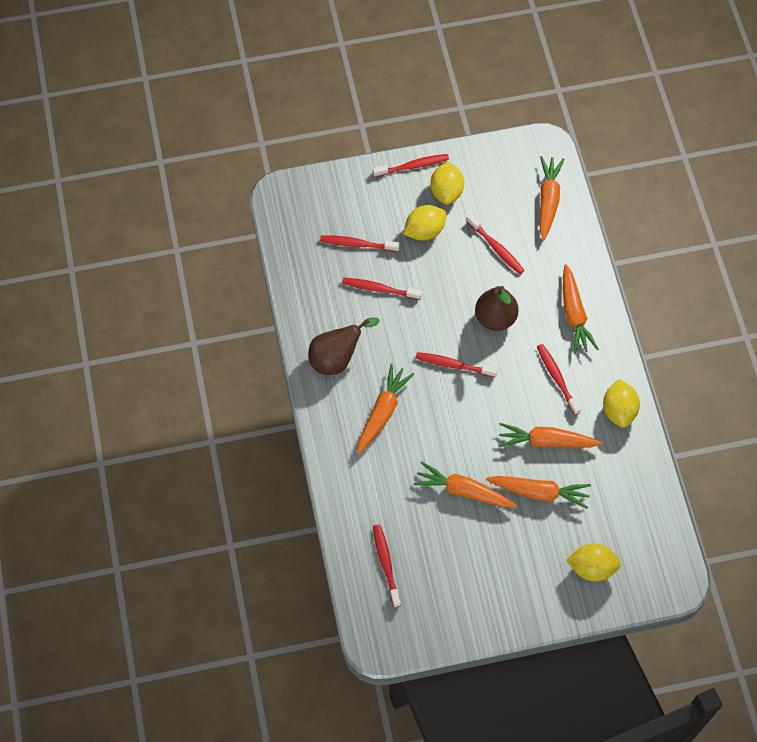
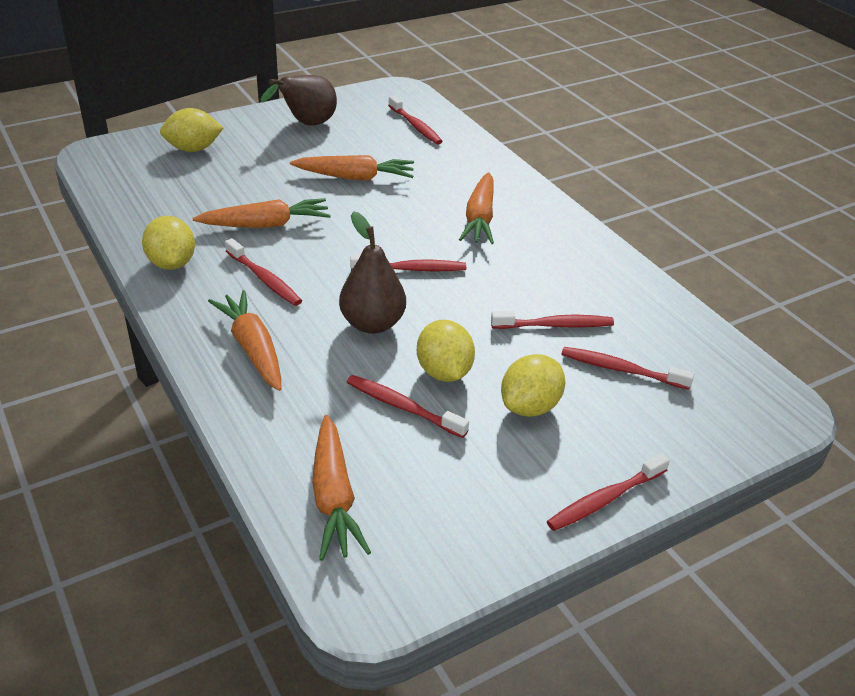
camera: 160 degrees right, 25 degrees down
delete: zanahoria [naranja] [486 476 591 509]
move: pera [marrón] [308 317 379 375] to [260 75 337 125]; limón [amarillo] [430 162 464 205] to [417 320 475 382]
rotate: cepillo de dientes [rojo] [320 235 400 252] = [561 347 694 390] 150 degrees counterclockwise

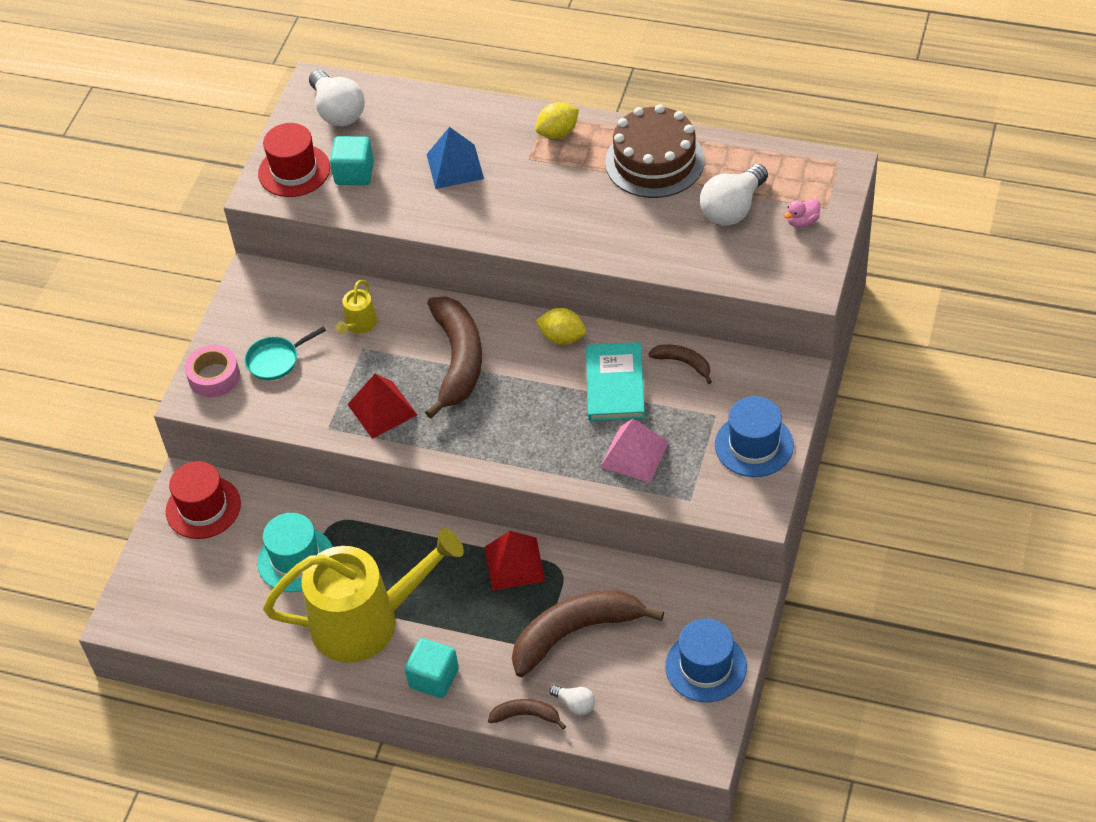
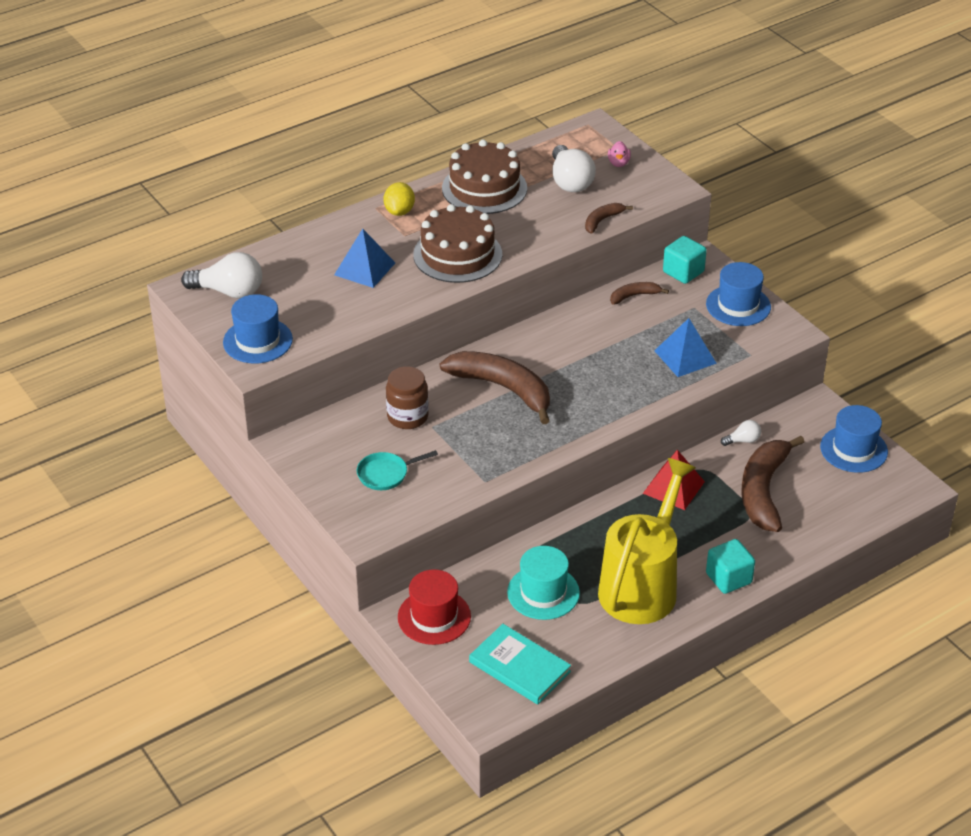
camera: 55 degrees left, 10 degrees down
delete: cinta adhesiva [rosa] [185 345 240 397]; pirámide [rojo] [347 374 417 439]; limón [amarillo] [536 308 586 345]
insert: tarta [marrón] [413 204 502 283]
move: cubo [turquesa] [330 136 374 185] to [663 236 707 284]; plátano [marrón] [488 699 566 730] to [585 203 633 234]; bombilla [blanco] [549 685 595 715] to [721 420 761 446]; libro [turquesa] [586 342 645 421] to [469 624 571 705]
replace: regadera [amarillo] [336 280 377 334] to tarro [marrón] [386 366 429 429]
recolor: sombrero [rojo] [258 123 330 197] to sombrero [azul] [223 294 293 363]; pirámide [rosa] [600 419 669 483] to pirámide [azul] [654 318 717 377]
rotate: sartén [turquesa] [245 326 326 380] = [357 450 438 490] 60 degrees clockwise

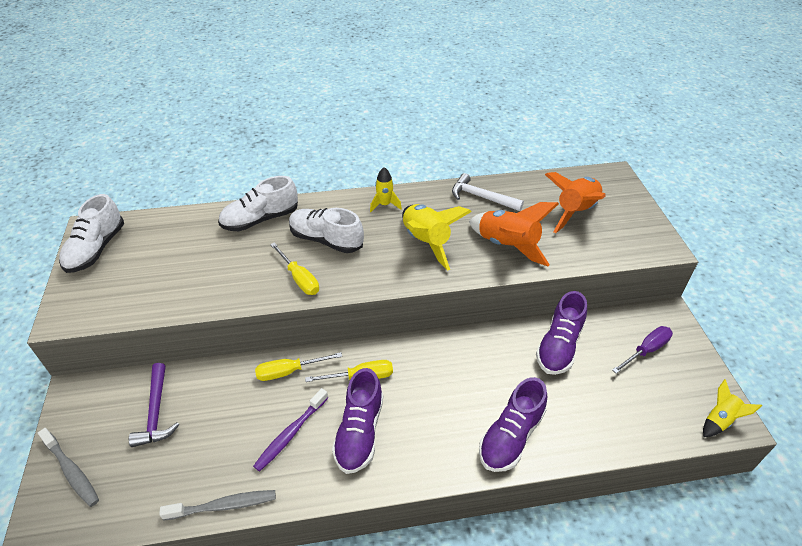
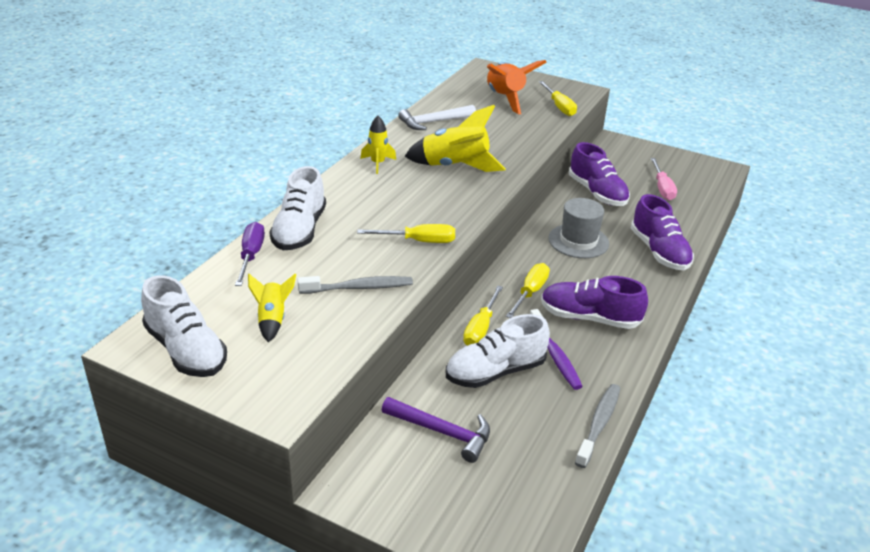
camera: 55 degrees left, 10 degrees down
delete: cohete [naranja] [469 202 559 266]
insert: destornillador [amarillo] [539 81 577 116]; sombrero [gris] [548 198 609 258]; destornillador [rosa] [651 158 677 200]
move: cepillo de dientes [gris] [38 428 99 507] to [297 276 413 294]; zapato [blanco] [289 208 364 253] to [446 314 550 388]; destornillador [morado] [612 326 673 373] to [235 222 265 286]; cohete [amarillo] [703 379 762 437] to [248 274 296 342]
rotate: zapato [morado] [332 368 383 474] = [541 276 648 329] 150 degrees clockwise

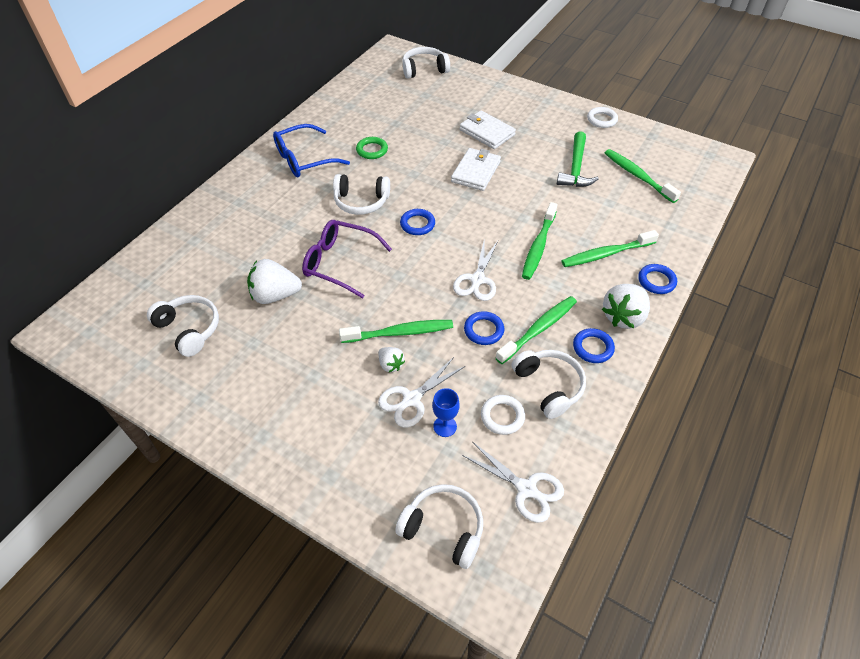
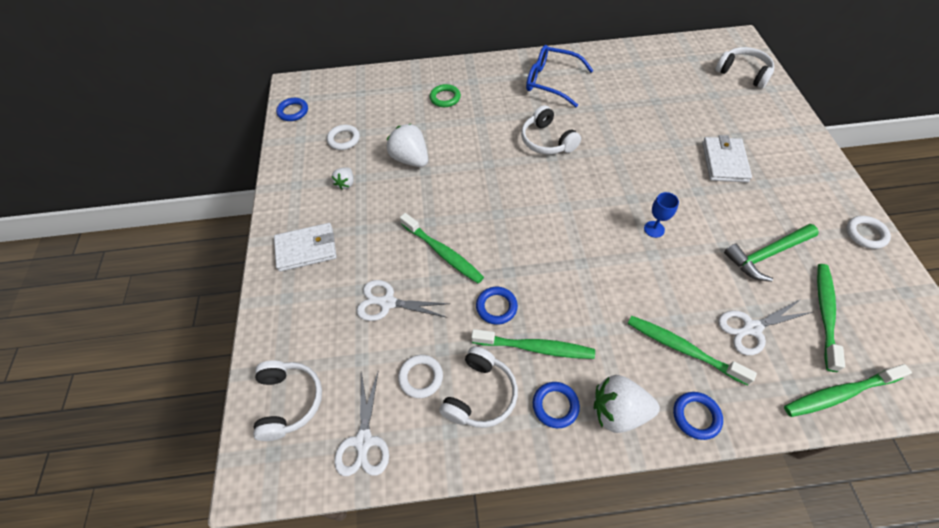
camera: 55 degrees right, 5 degrees up
delete: gafas [morado] [302 220 392 298]
move: anillo [verde] [356 137 388 159] to [430 84 461 107]; fresa [blanco] [378 347 405 372] to [332 167 353 190]; anillo [azul] [400 209 435 235] to [276 98 308 121]; copa [azul] [432 388 460 437] to [644 192 679 238]; cartera [blanco] [451 148 501 191] to [274 223 337 272]; tijeras [blanco] [453 238 498 301] to [718 299 812 355]; cepillo de dientes [verde] [522 202 558 280] to [784 364 912 417]
replace: auriculares [blanco] [147 295 219 357] to anillo [blanco] [327 125 360 150]

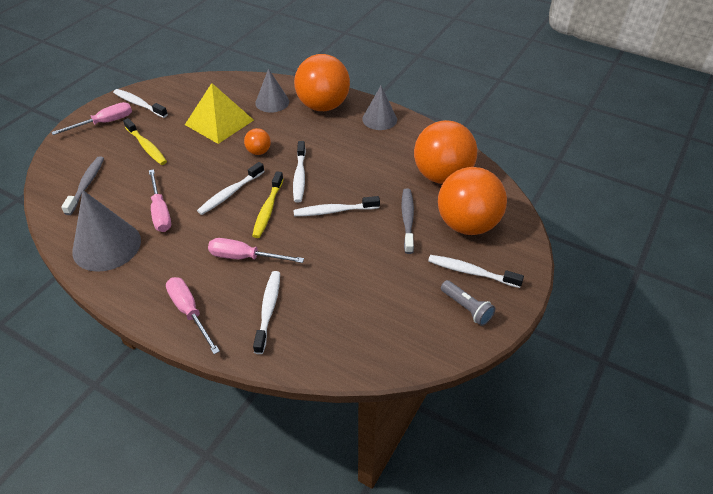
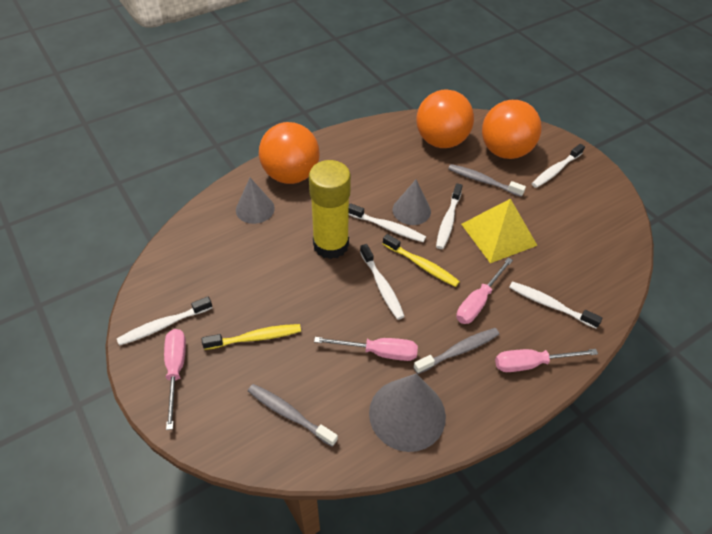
camera: 65 degrees left, 5 degrees up
delete: lámpara de mano [gris] [441 280 495 326]
insert: cepillo de dientes [gris] [413 328 499 374]
move: pirámide [amarillo] [185 83 254 144] to [461 199 538 263]; cono [gris] [362 86 397 130] to [393 179 431 225]
replace: pelota [naranja] [244 128 271 155] to barra de pegamento [amarillo] [309 160 351 259]

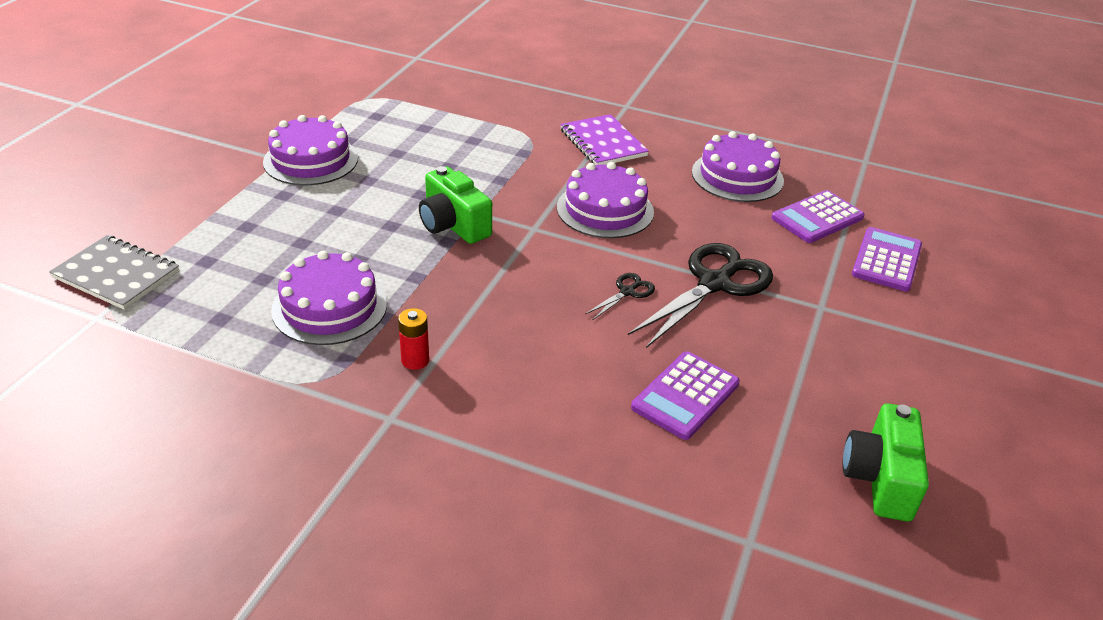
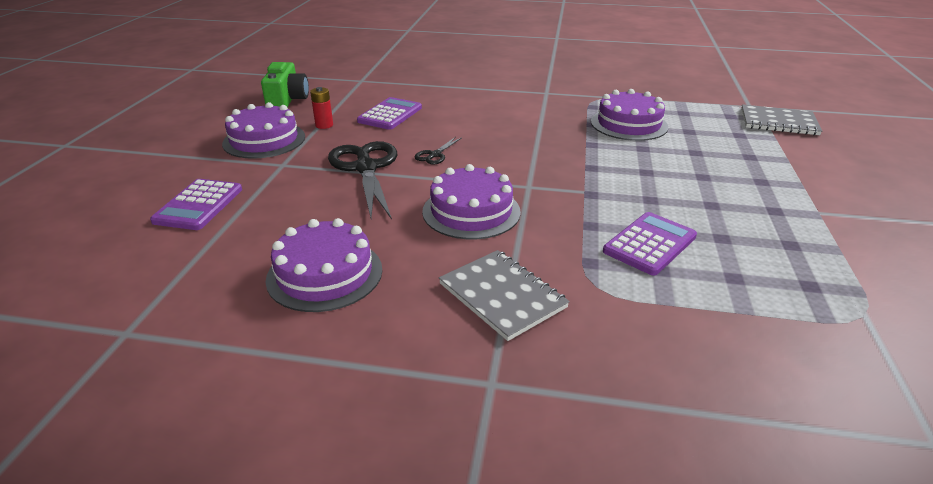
camera: 170 degrees right, 5 degrees down
delete: cámara [verde] [419 166 492 244]
move: tarta [morado] [263 115 358 185] to [222 102 305 159]; pila [rojo] [398 308 429 370] to [310 87 333 129]; calculadora [morado] [771 190 864 243] to [603 212 697 275]
recolor: cuaderno [morado] [560 114 649 165] to cuaderno [gris] [439 250 570 341]
rotate: tijeras [negro] [628 243 773 348] = [328 141 397 220] 135 degrees clockwise

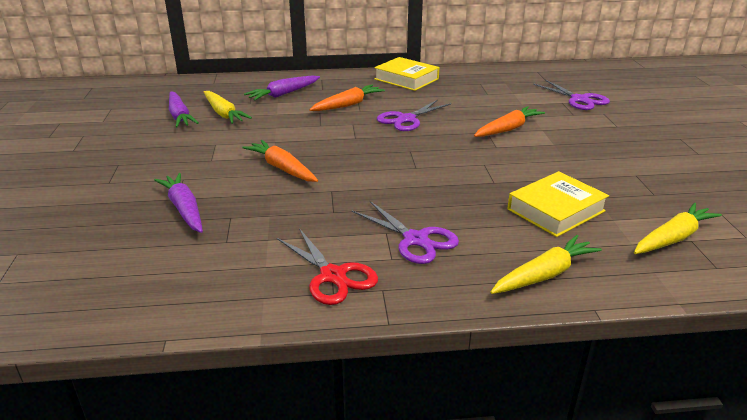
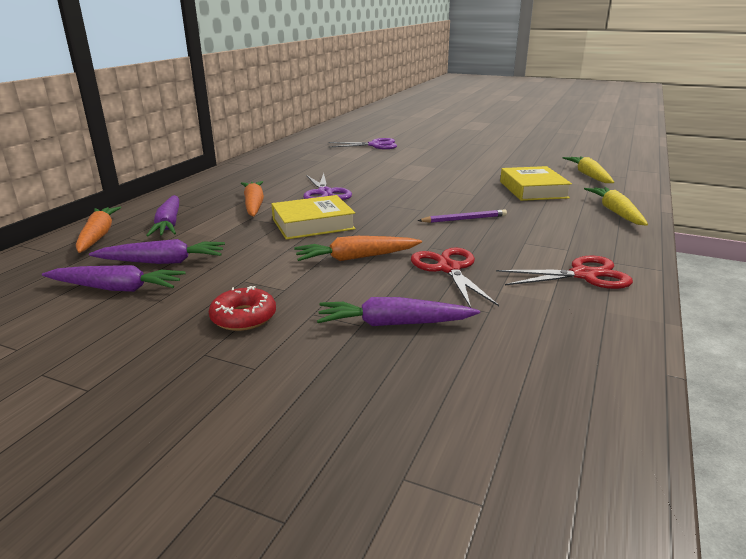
camera: 60 degrees left, 5 degrees down
delete: tijeras [morado] [352 201 459 264]
insert: rosquilla [rojo] [209 286 276 331]; tijeras [rojo] [411 247 499 308]; lápiz [morado] [418 209 507 223]
move: libro [amarillo] [374 57 439 91] to [271 195 356 240]; zanahoria [naranja] [474 106 545 137] to [76 207 121 253]
recolor: zanahoria [amarillo] [204 91 252 124] to zanahoria [morado] [89 239 225 264]

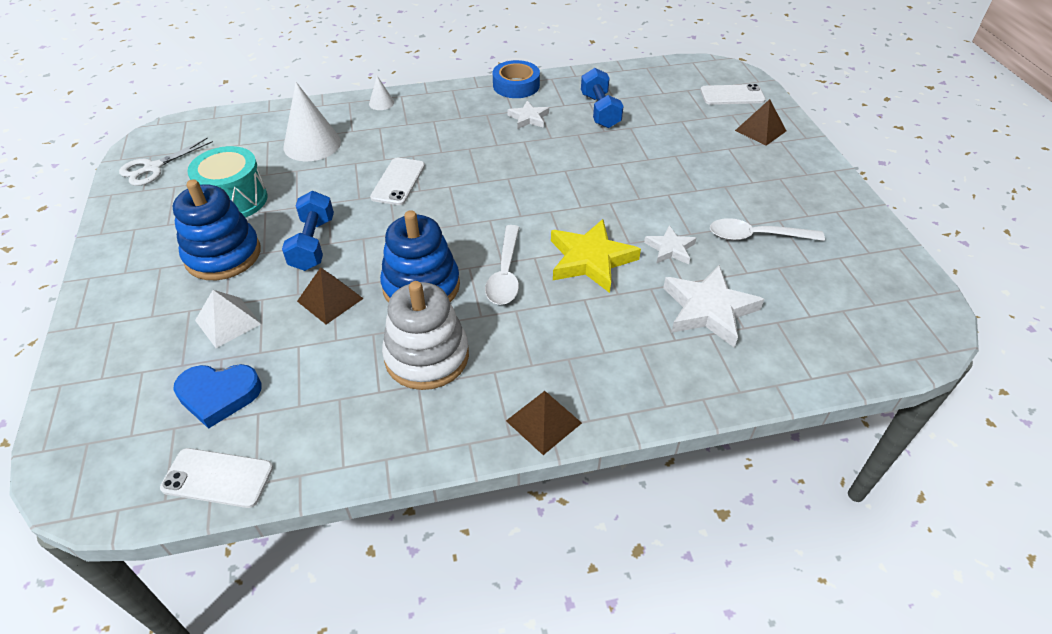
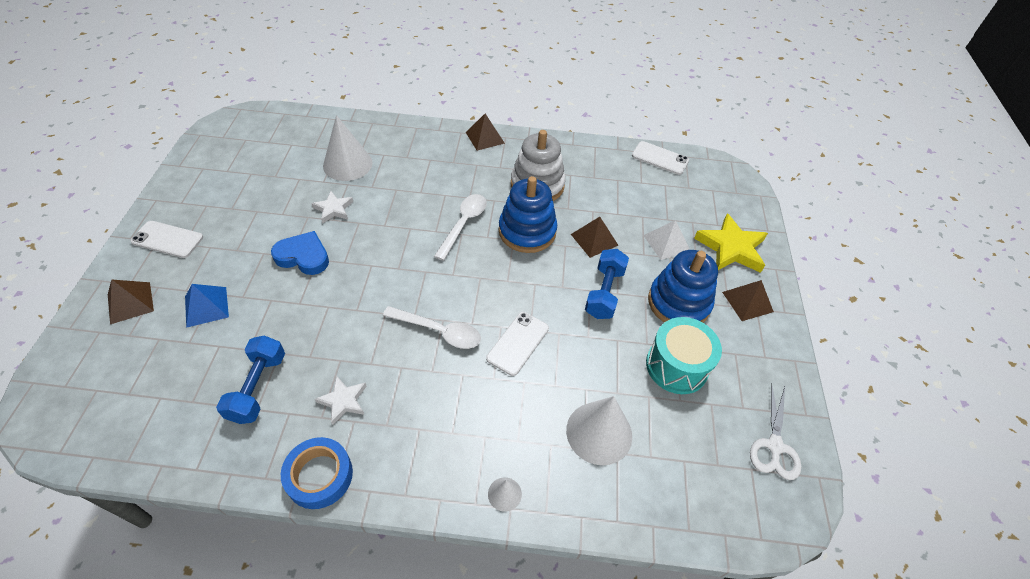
camera: 165 degrees left, 5 degrees up
insert: pirámide [azul] [185 284 229 328]; pirámide [marrón] [722 280 774 321]
move: corazón [azul] [173 364 262 429] to [271 231 329 275]; estrella [amarillo] [551 219 641 293] to [694 213 768 273]; móvil [blanco] [700 84 766 105] to [131 221 203 258]; cuchara [blanco] [710 218 825 241] to [383 306 481 349]
replace: estrella [blanco] [663 265 764 348] to cono [blanco] [323 115 373 181]
rotate: tijeras [blanco] [119 138 213 186] = [750 383 801 480] 135 degrees clockwise

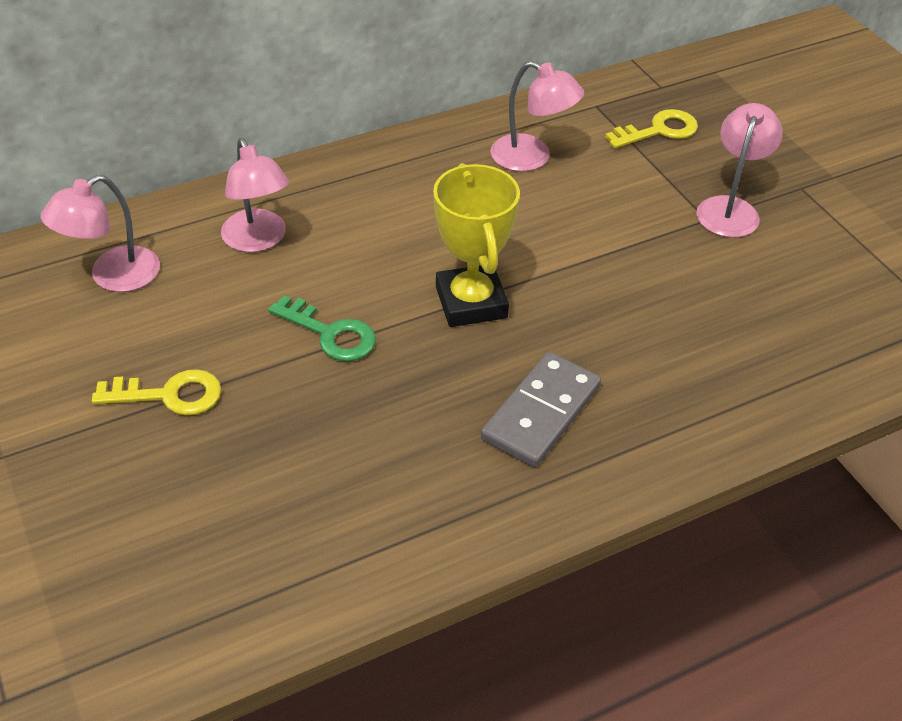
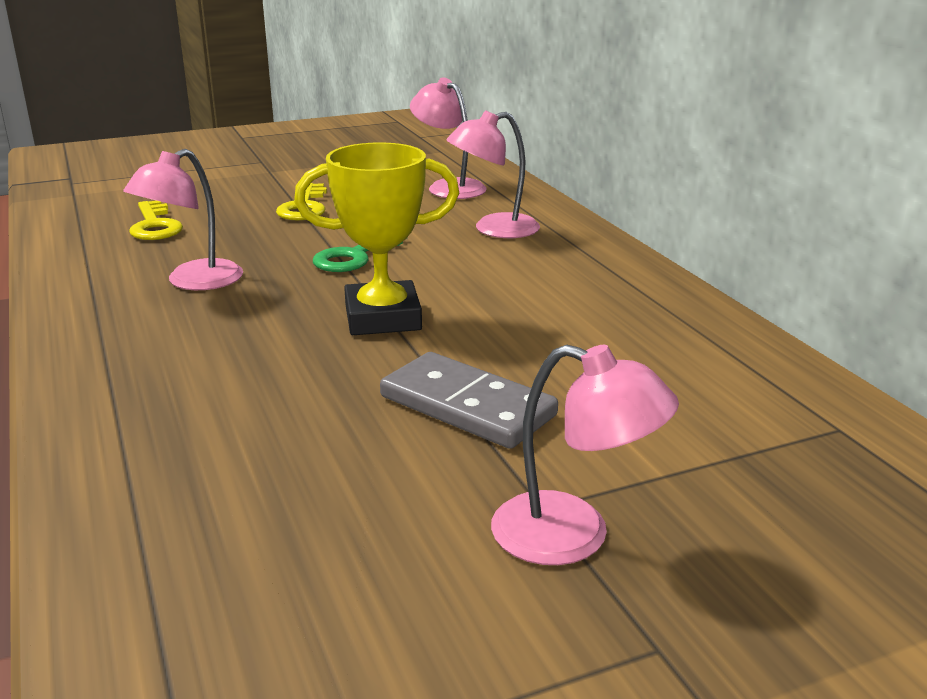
camera: 95 degrees right, 20 degrees down
move: ficha de dominó [gris] [481 352 601 467] to [380 352 558 449]; lámpara [rosa] [490 61 584 171] to [123 149 243 290]; llave [amarillo] [605 109 698 148] to [129 201 183 240]

